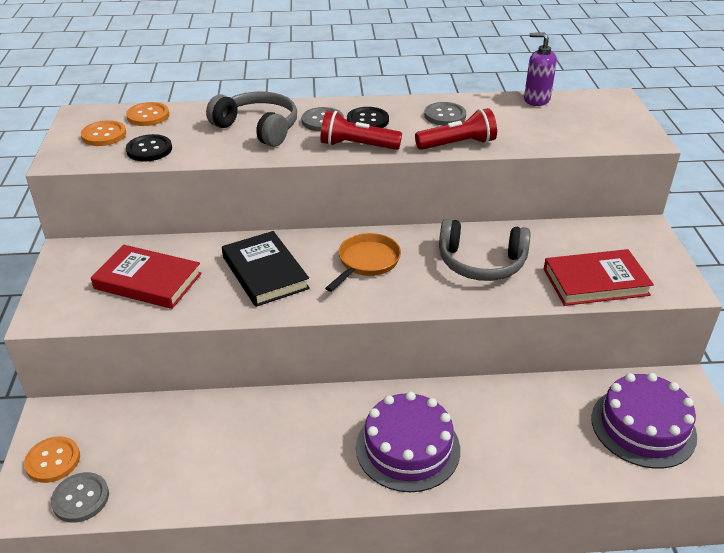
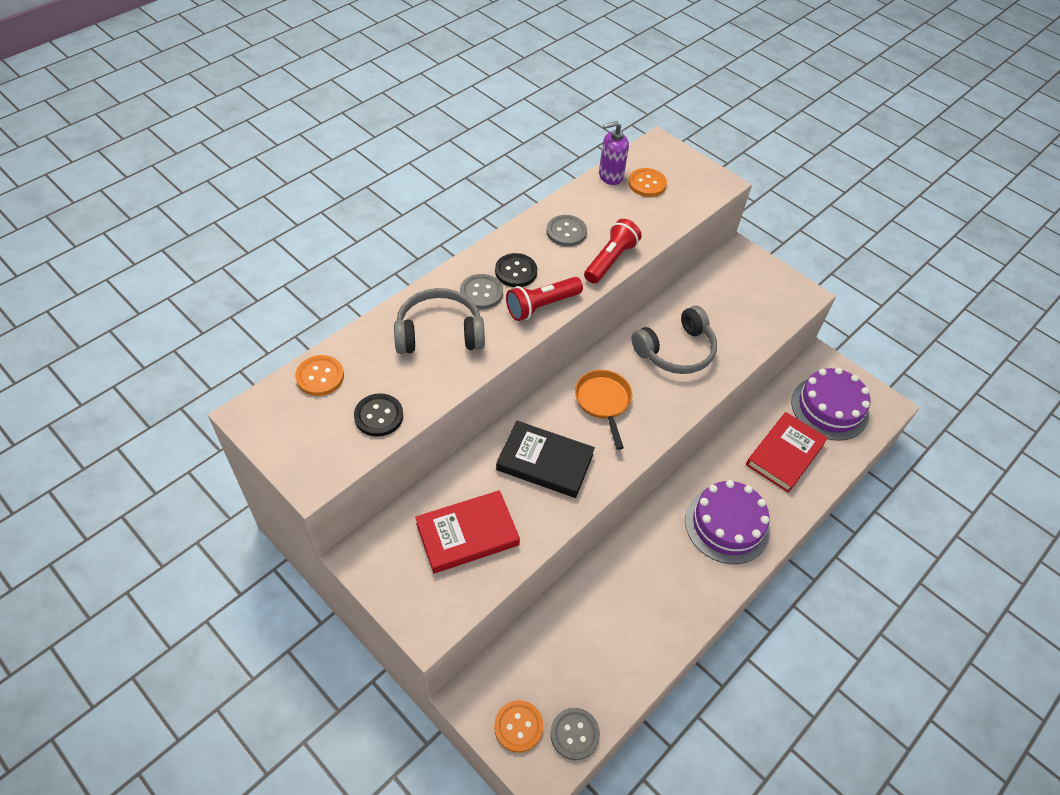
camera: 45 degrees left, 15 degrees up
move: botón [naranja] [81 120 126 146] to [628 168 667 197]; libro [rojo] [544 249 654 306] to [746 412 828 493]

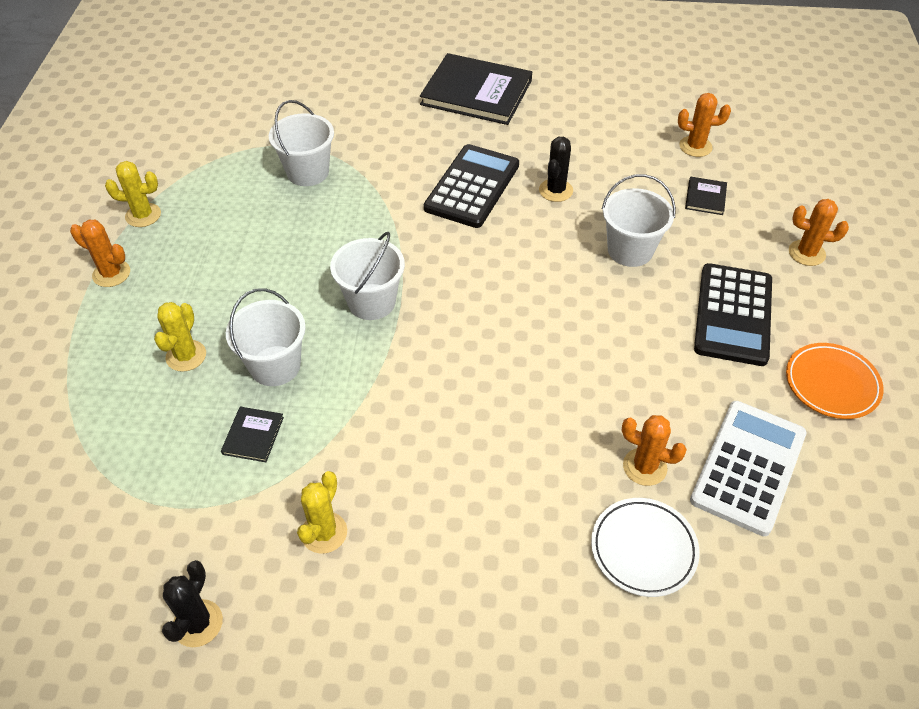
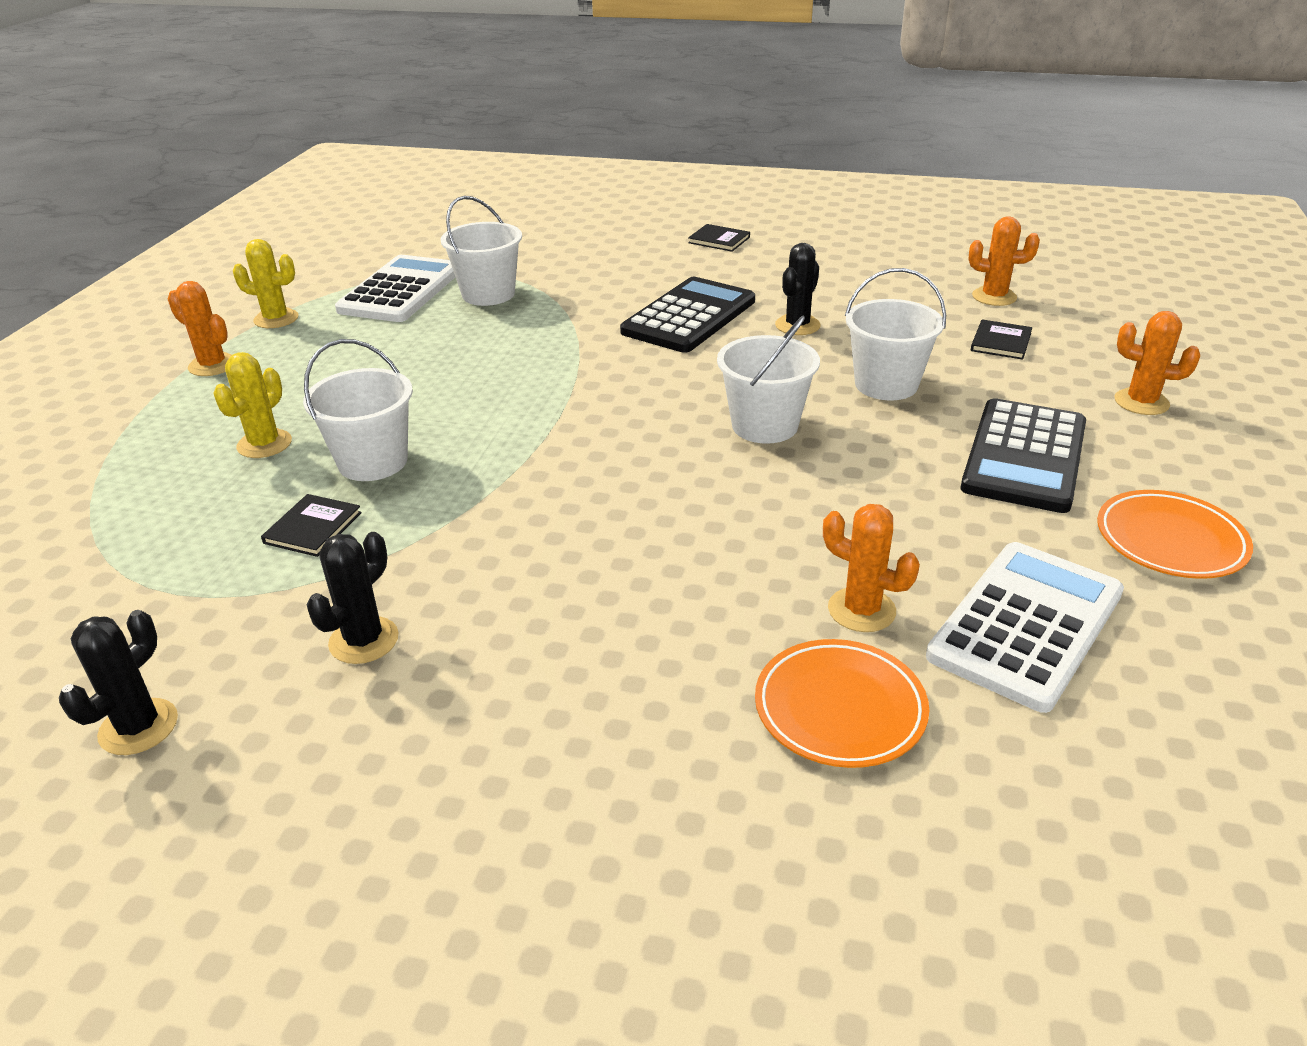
camera: 10 degrees right, 15 degrees down
insert: calculadora [blanco] [335 255 455 322]
move: balde [blanco] [330 232 405 320] to [717 316 820 444]
recolor: cactus [amarillo] [297 471 347 554] to cactus [negro] [307 532 399 664]; plato [blanco] [591 498 700 597] to plato [naranja] [755 639 929 768]
resize: libro [negro] [420 53 532 125] = [688 224 750 252] x0.43

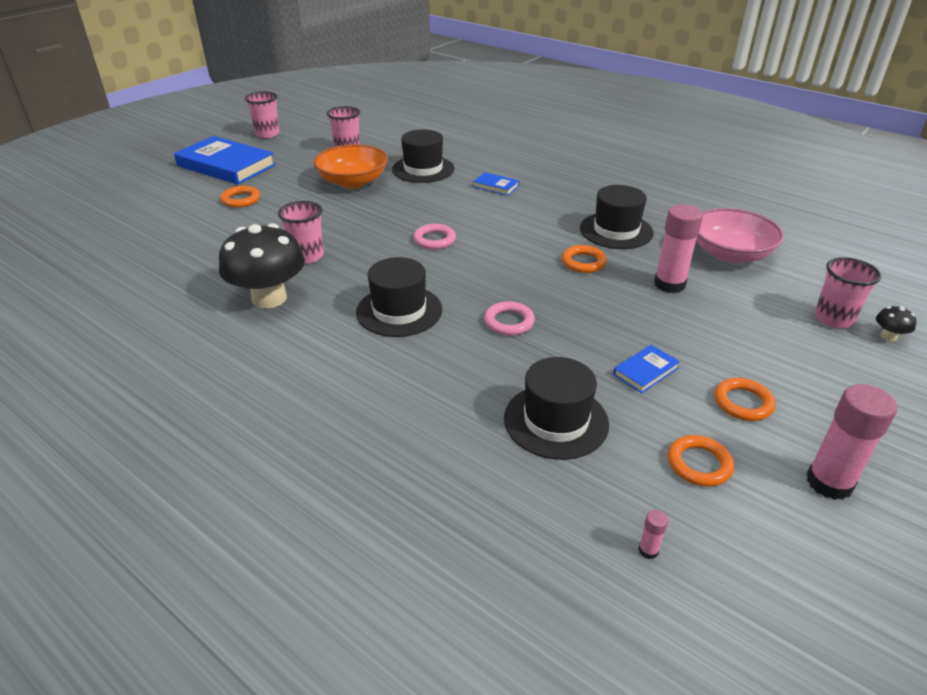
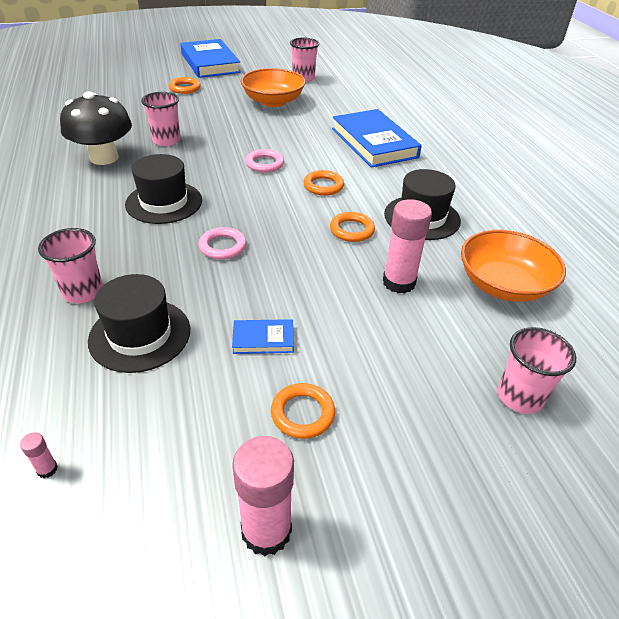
camera: 35 degrees right, 5 degrees up
delete: sombrero [negro] [392 129 454 183]; seta [negro] [876 306 917 341]
move: vaso [rosa] [245 91 280 138] to [38 228 103 303]; anillo [naranja] [668 435 734 487] to [303 170 344 196]
recolor: cuenco [rosa] [696 208 784 263] to cuenco [naranja] [461 230 566 302]
resize: libro [azul] [473 172 519 196] = [332 109 422 168] x2.25

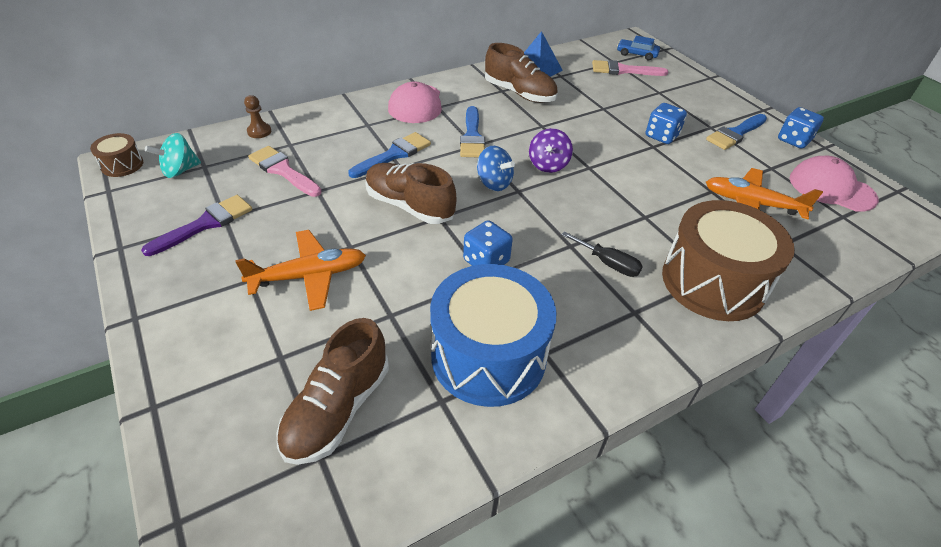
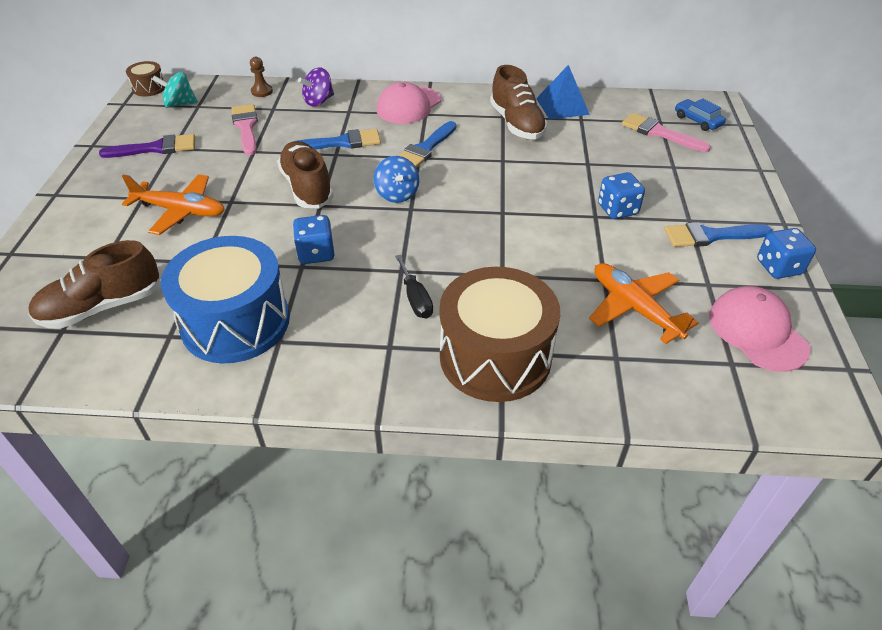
camera: 35 degrees right, 0 degrees up
move: peonza [morado] [529 128 573 173] to [298 67 334 106]

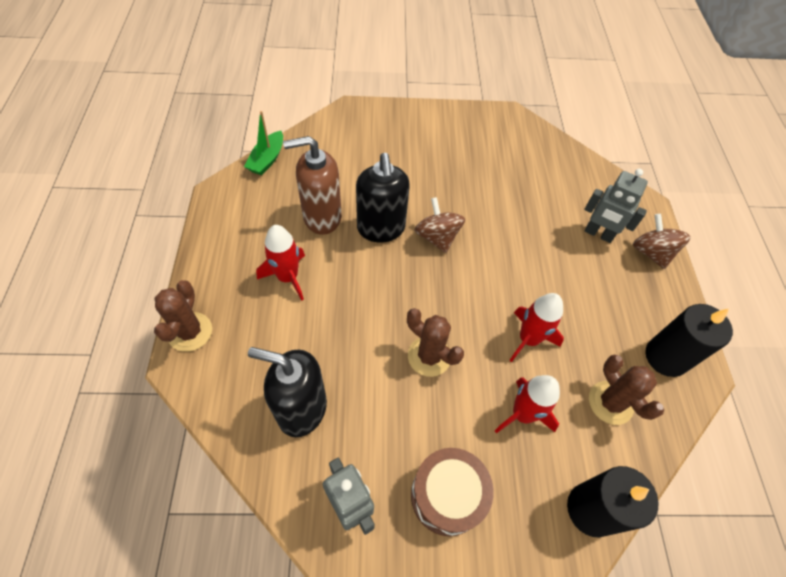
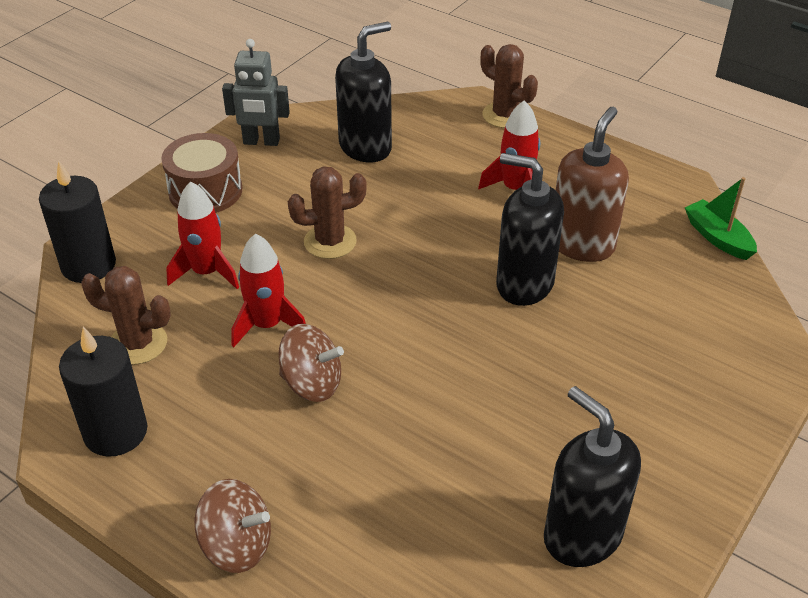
camera: 130 degrees right, 15 degrees down
delete: robot [gris] [584 169 648 243]
insert: dispensador de jabón [negro] [544 386 641 567]
move: peonza [marrón] [414 197 465 253] to [279 324 344 402]

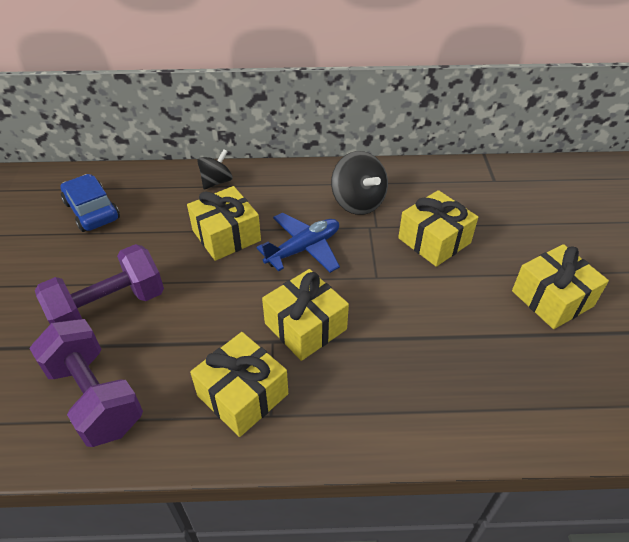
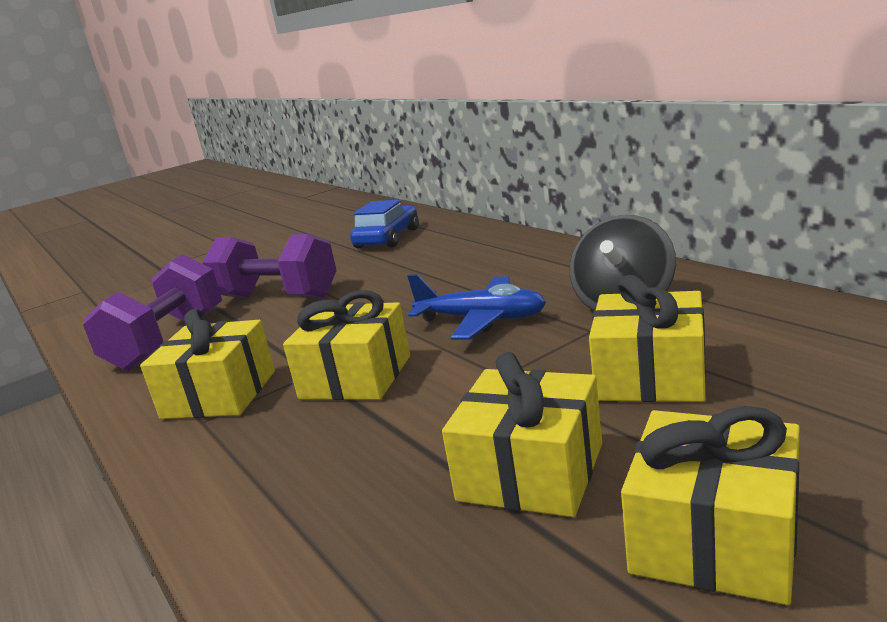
camera: 60 degrees right, 25 degrees down
delete: peonza [negro] [197 149 233 190]
move: regalo [amarillo] [187 186 261 261] to [442 352 602 517]

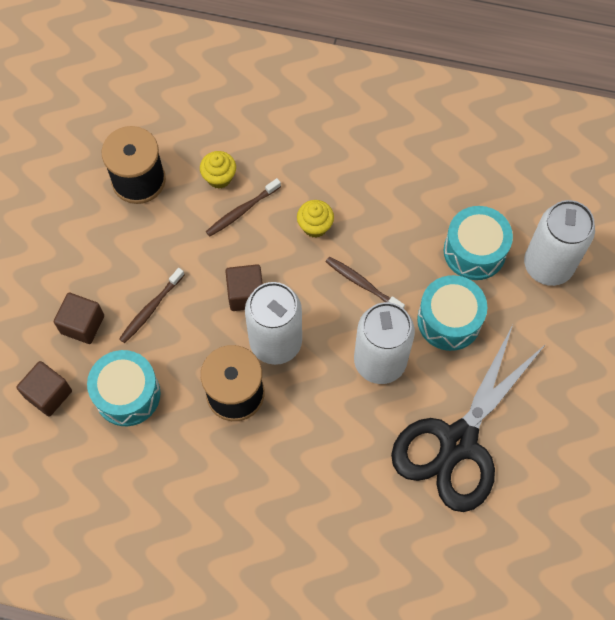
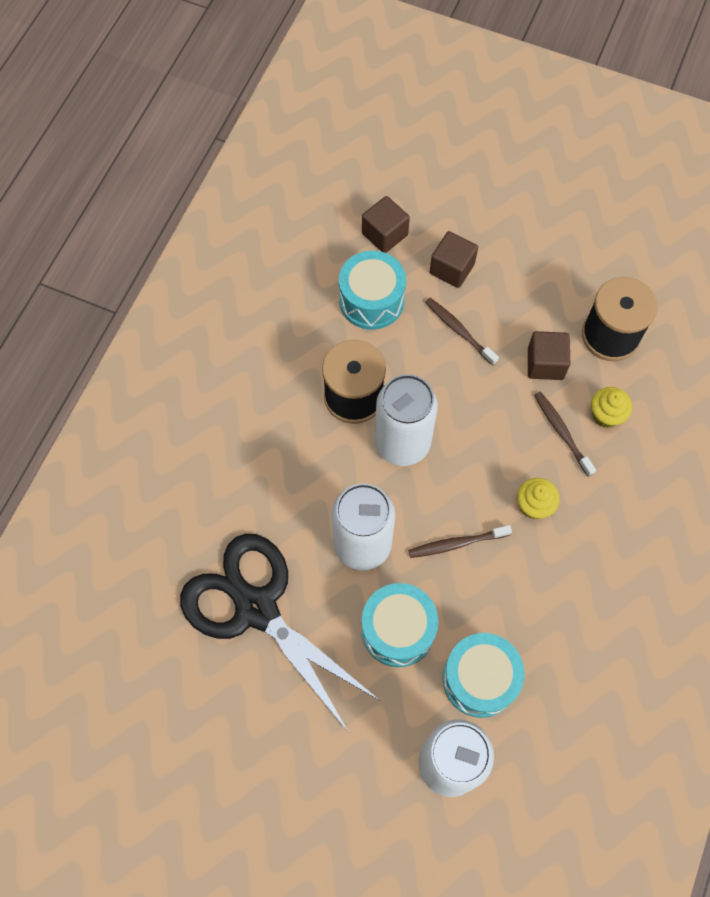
camera: 100 degrees right, 0 degrees up
move: cubo [marrón] [225 264 263 311] to [528 331 570 380]
rotate: cepillo de dientes [marrón] [326 256 405 308] = [408 525 512 558] 150 degrees counterclockwise

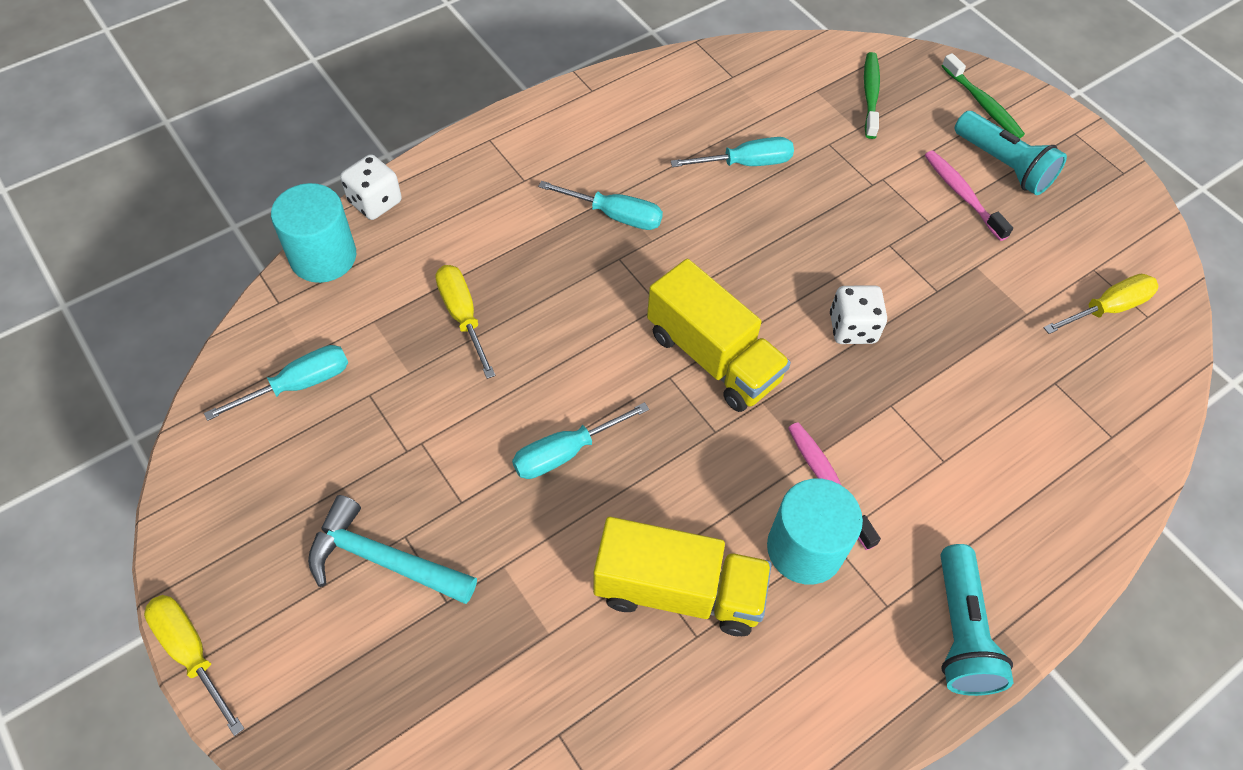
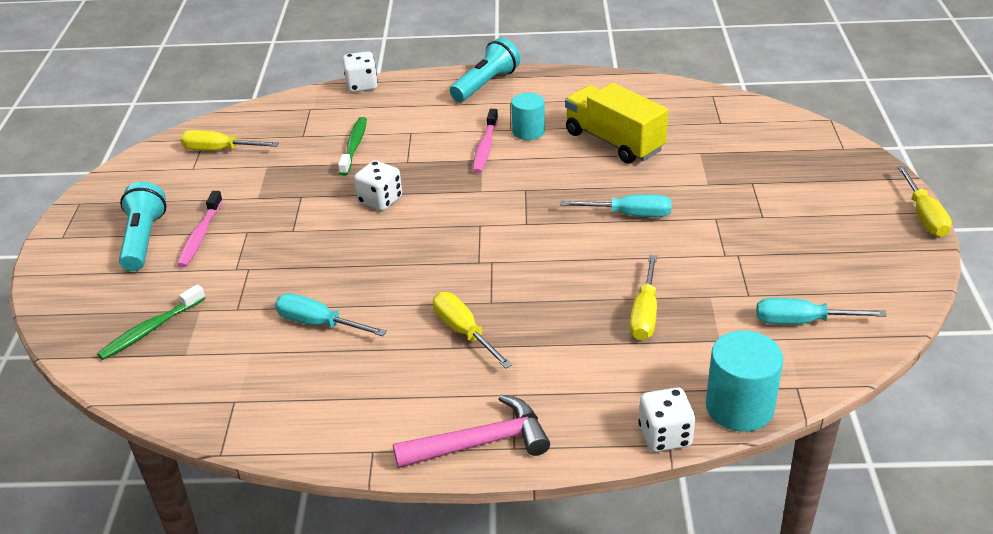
camera: 140 degrees left, 20 degrees down
delete: martillo [turquesa] [308 495 477 604]; camión [amarillo] [647 259 791 412]
insert: dado [blanco] [343 51 378 92]; martillo [rosa] [393 395 550 468]
move: cepillo de dientes [verde] [942 53 1025 138] to [338 117 367 176]
recolor: destornillador [turquesa] [538 181 663 230] to destornillador [amarillo] [433 292 512 369]
resize: cilindro [turquesa] [767 479 863 585] = [511 93 545 140] x0.66

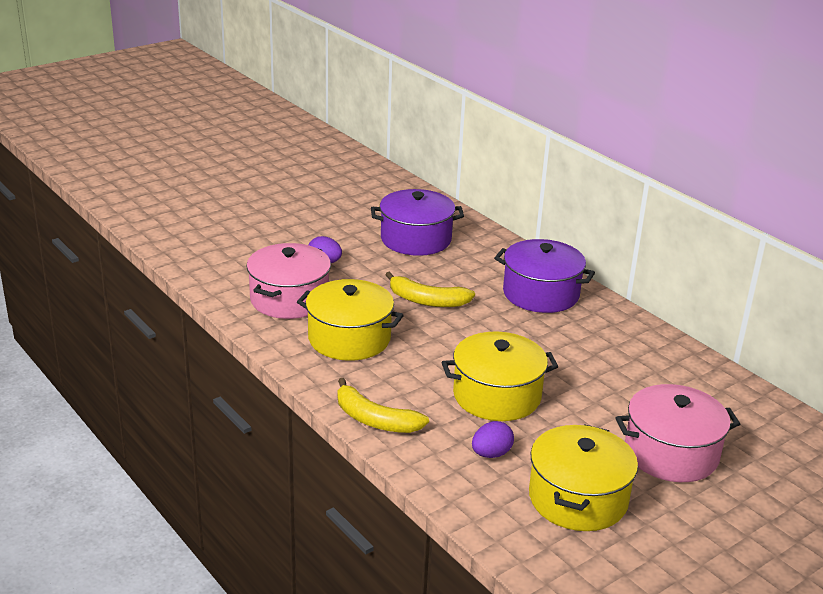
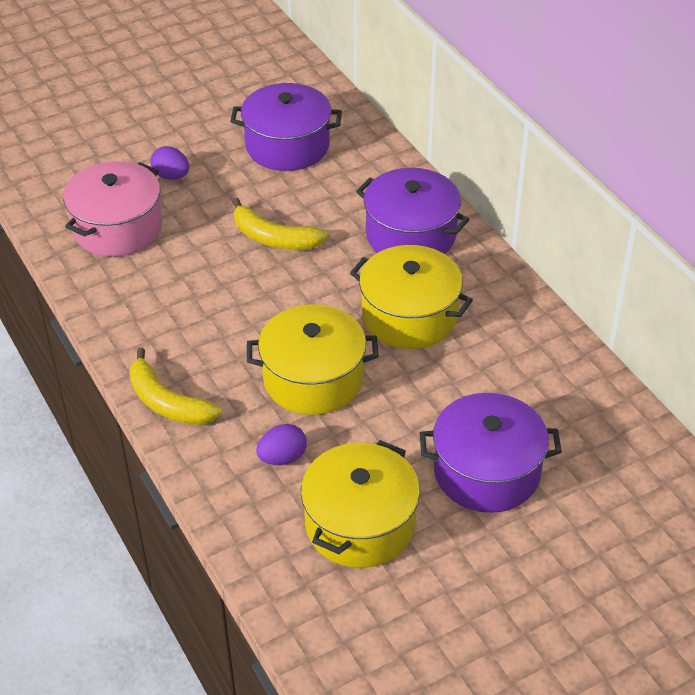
camera: 10 degrees right, 15 degrees up
move: olla [amarillo] [297 279 404 361] to [350 245 473 349]
recolor: olla [rosa] [616 384 740 482] to olla [morado] [420 393 562 513]

